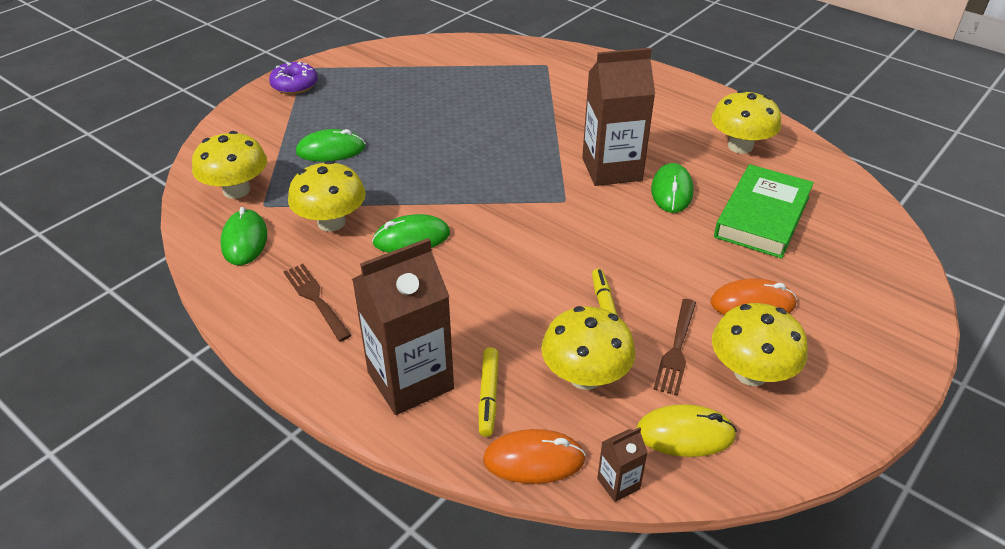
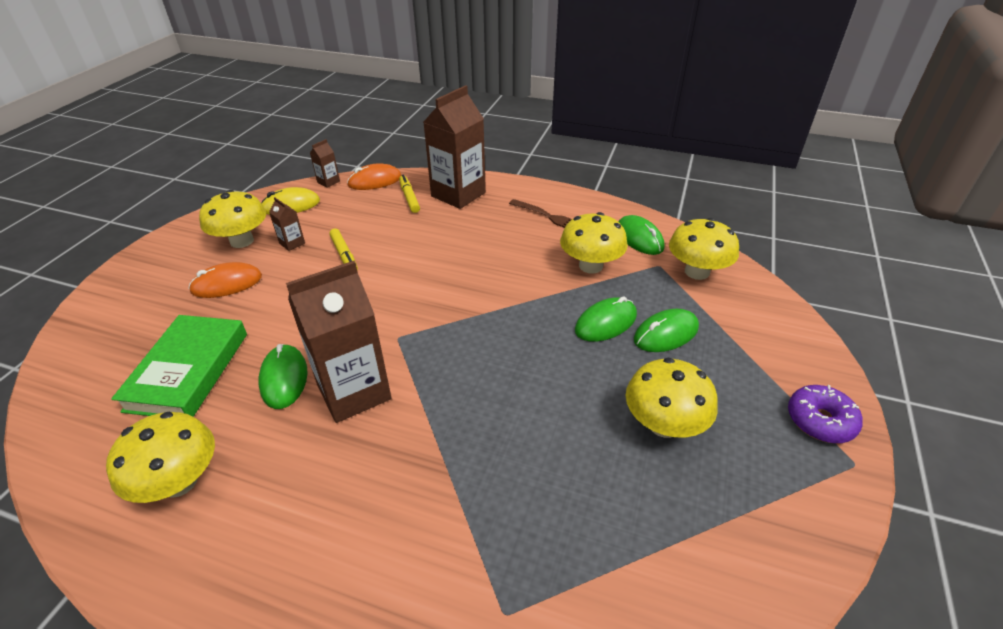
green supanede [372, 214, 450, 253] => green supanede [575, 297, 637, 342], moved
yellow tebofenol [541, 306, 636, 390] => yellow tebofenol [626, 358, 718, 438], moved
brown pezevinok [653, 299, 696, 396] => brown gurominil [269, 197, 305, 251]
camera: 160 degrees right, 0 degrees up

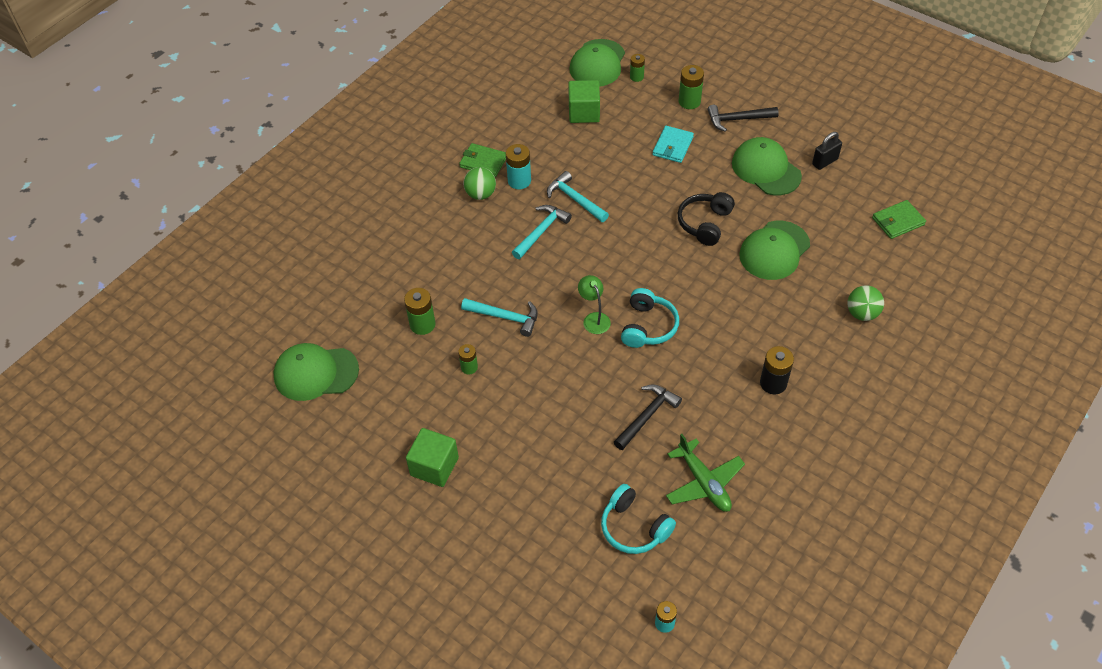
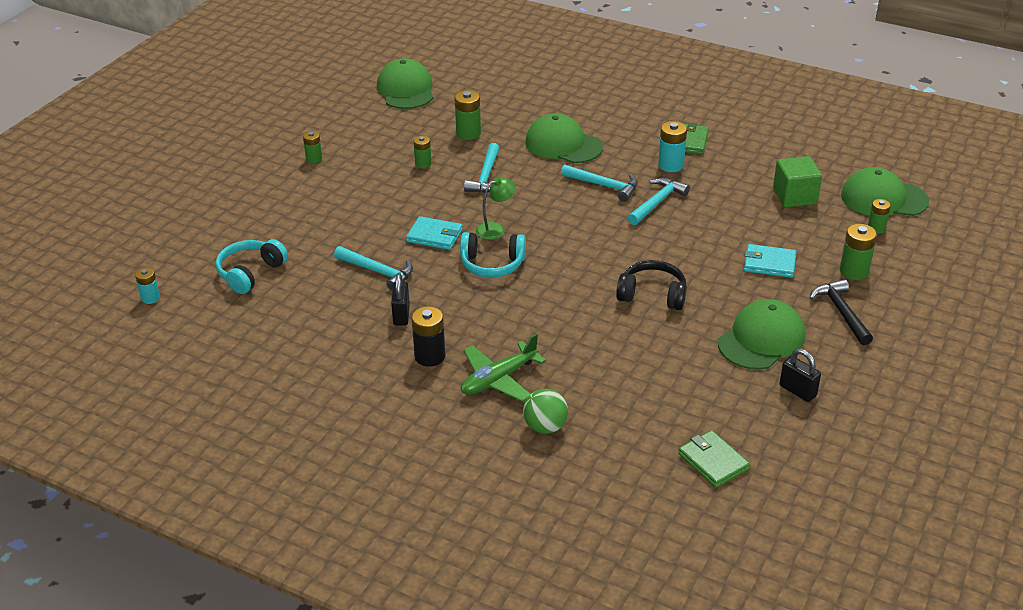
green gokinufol [464, 167, 496, 200] => nothing
nothing => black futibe [391, 273, 410, 326]
nothing => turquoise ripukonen [406, 216, 463, 250]
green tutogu [666, 434, 745, 512] => green tutogu [461, 333, 546, 402], moved
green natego [739, 221, 810, 280] => green natego [525, 113, 603, 163], moved
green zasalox [406, 428, 459, 487] => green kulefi [303, 131, 322, 163]
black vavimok [614, 385, 682, 450] => turquoise vavimok [334, 246, 413, 291]
camera: 80 degrees right, 15 degrees down

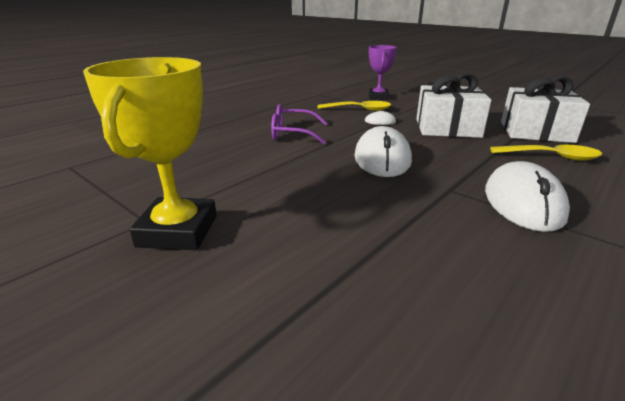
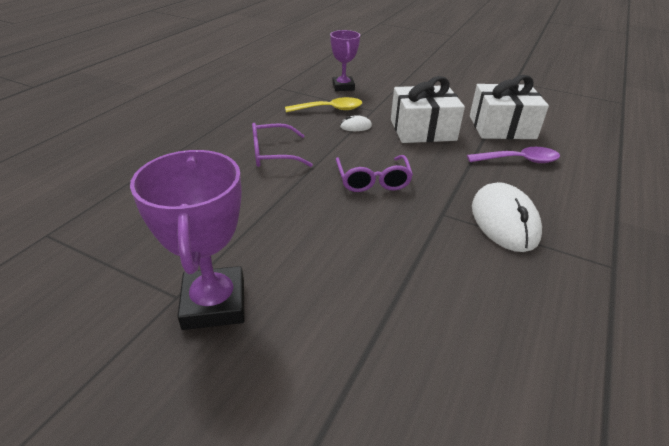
white supanede [354, 126, 412, 177] => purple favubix [336, 155, 413, 192]
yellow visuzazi [83, 57, 217, 250] => purple visuzazi [130, 150, 245, 330]
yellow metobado [490, 145, 602, 161] => purple metobado [467, 147, 560, 163]
camera: 15 degrees left, 10 degrees up

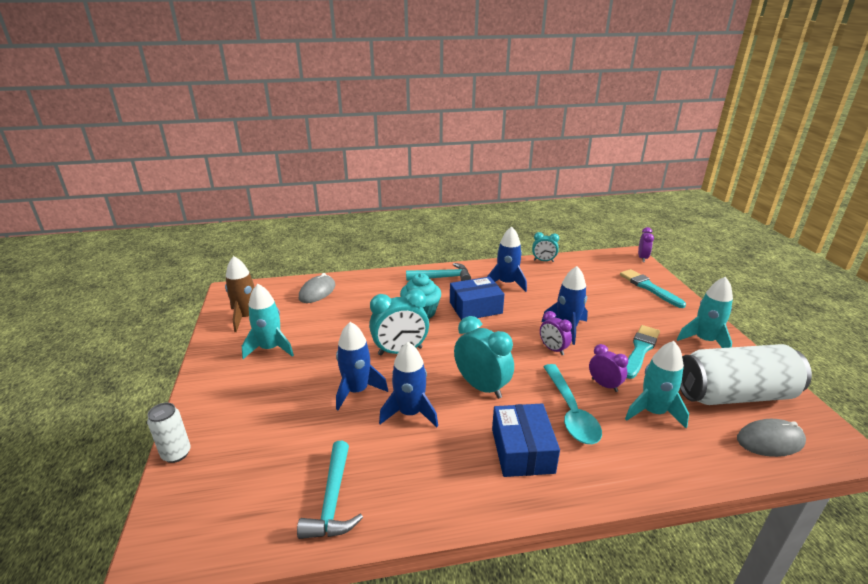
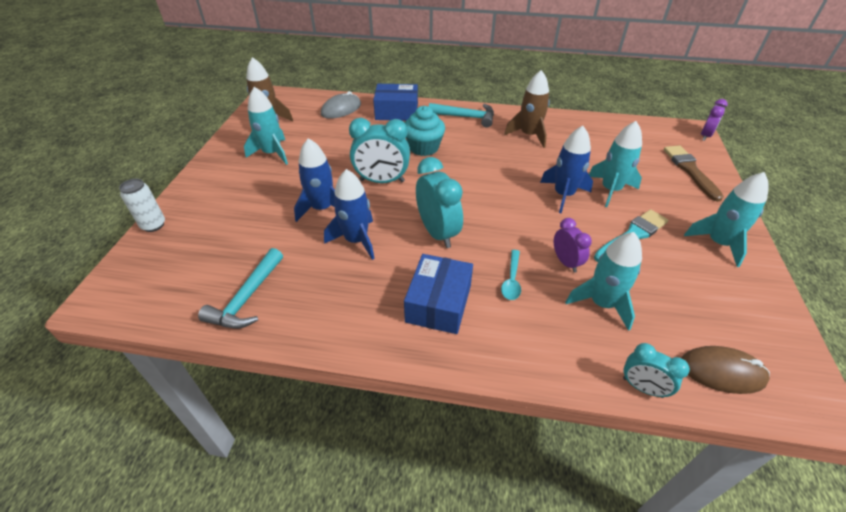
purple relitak [540, 311, 572, 355] => nothing
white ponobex [680, 344, 812, 405] => nothing
nothing => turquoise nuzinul [589, 121, 642, 207]
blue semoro [450, 277, 504, 320] => blue semoro [373, 84, 418, 121], moved
turquoise relitak [532, 232, 559, 262] => turquoise relitak [623, 343, 690, 398], moved
blue nuzinul [487, 226, 527, 292] => brown nuzinul [504, 70, 550, 148]
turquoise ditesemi [620, 269, 686, 308] => brown ditesemi [664, 145, 724, 202]
grey supanede [737, 419, 806, 457] => brown supanede [681, 346, 770, 394]
turquoise metobado [543, 364, 602, 444] => turquoise metobado [501, 250, 521, 300], x0.55
camera: 20 degrees right, 15 degrees up

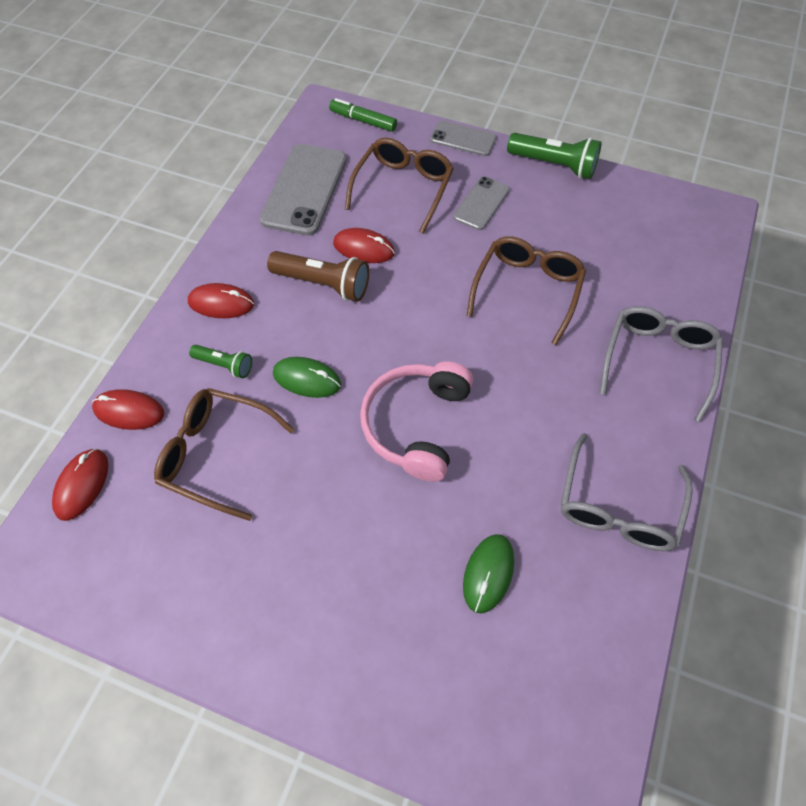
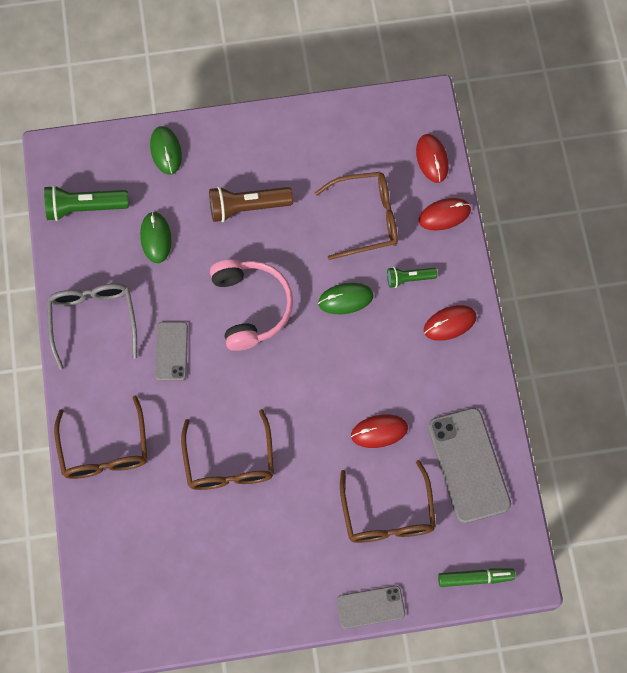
nothing => green supanede [150, 126, 182, 175]
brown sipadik [267, 251, 369, 302] => brown sipadik [209, 186, 293, 222], moved
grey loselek [453, 176, 510, 230] => grey loselek [155, 322, 188, 381], moved
green sipadik [507, 133, 602, 179] => green sipadik [44, 185, 129, 221], moved
grey favubix [600, 306, 723, 422] => brown favubix [54, 395, 147, 479]
camera: 150 degrees right, 10 degrees up

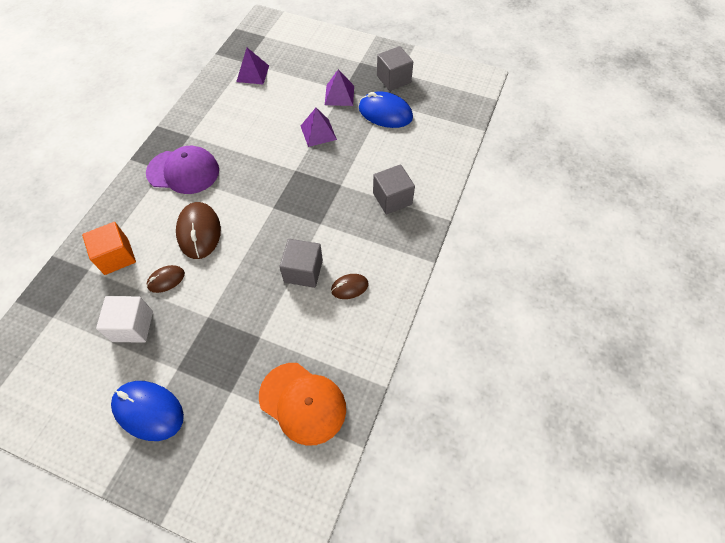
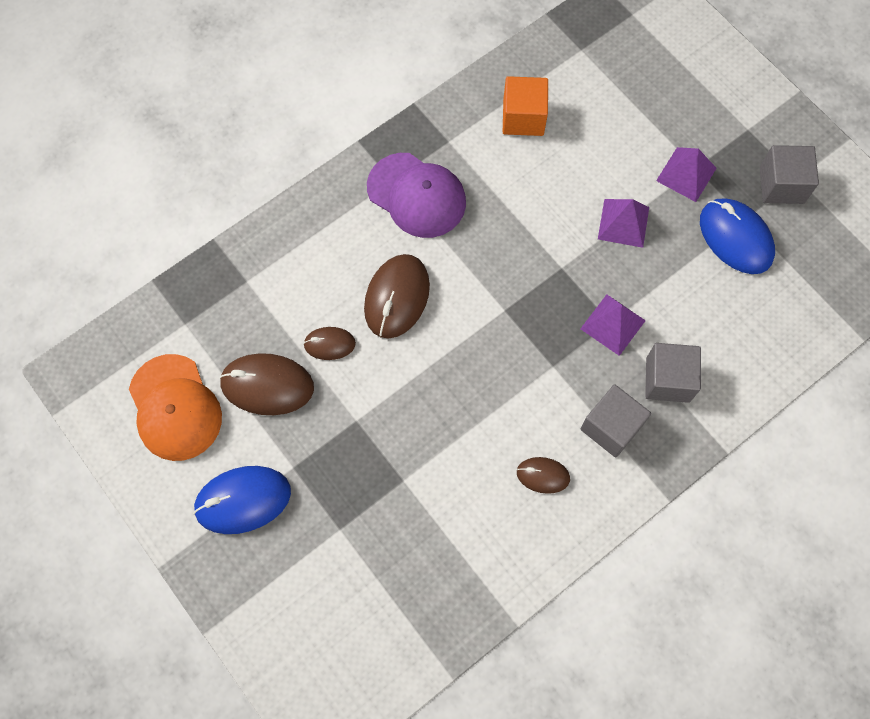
orange zasalox [82, 222, 136, 275] => orange zasalox [503, 76, 548, 136], moved
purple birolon [236, 48, 269, 84] => purple birolon [580, 294, 646, 356], moved
orange natego [259, 363, 346, 446] => orange natego [129, 354, 222, 461], moved
grey zasalox [280, 239, 323, 288] => grey zasalox [581, 384, 651, 458], moved
white zasalox [96, 296, 153, 343] => brown supanede [219, 353, 314, 415]
blue supanede [111, 381, 184, 441] => blue supanede [193, 466, 291, 534], 75 degrees counterclockwise
camera: 30 degrees right, 10 degrees up

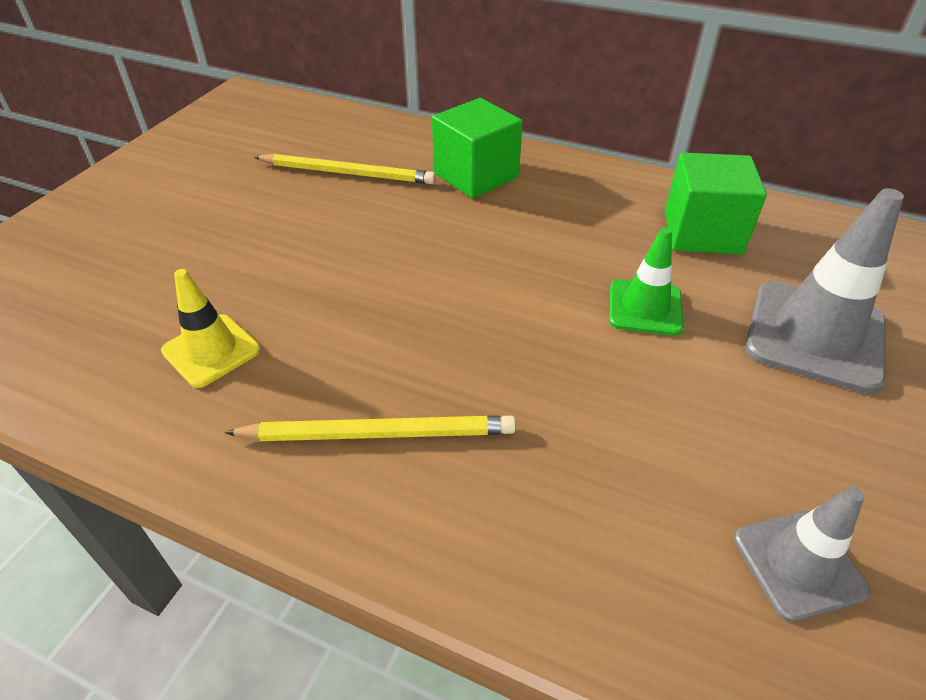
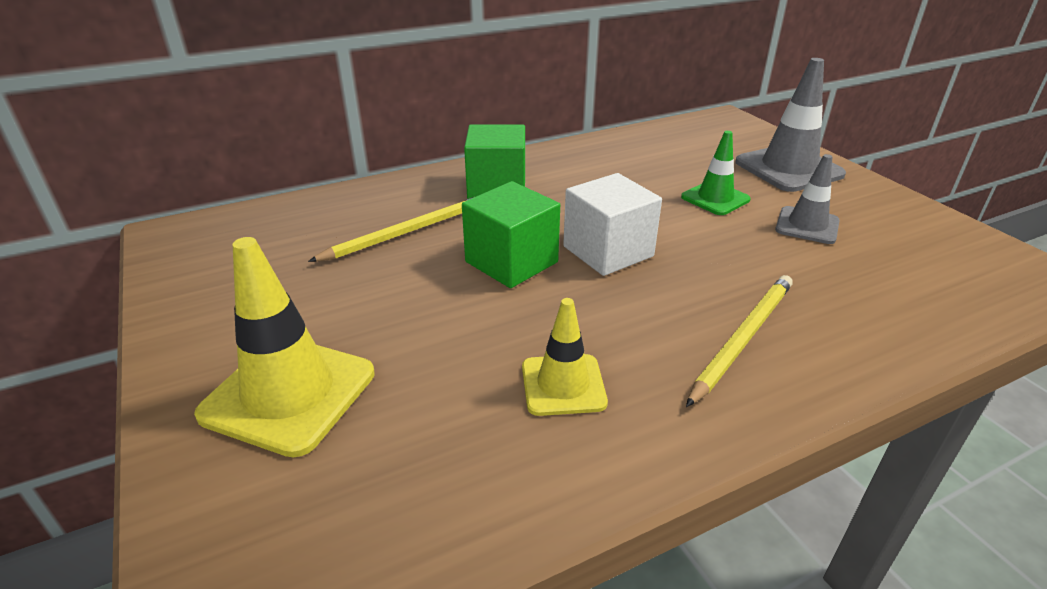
nothing => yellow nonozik [194, 237, 374, 458]
nothing => white zasalox [563, 173, 662, 276]
green zasalox [665, 152, 767, 255] => green zasalox [462, 181, 560, 288], moved
grey nonozik [734, 487, 871, 622] => grey nonozik [775, 154, 839, 244], moved
camera: 50 degrees left, 10 degrees down

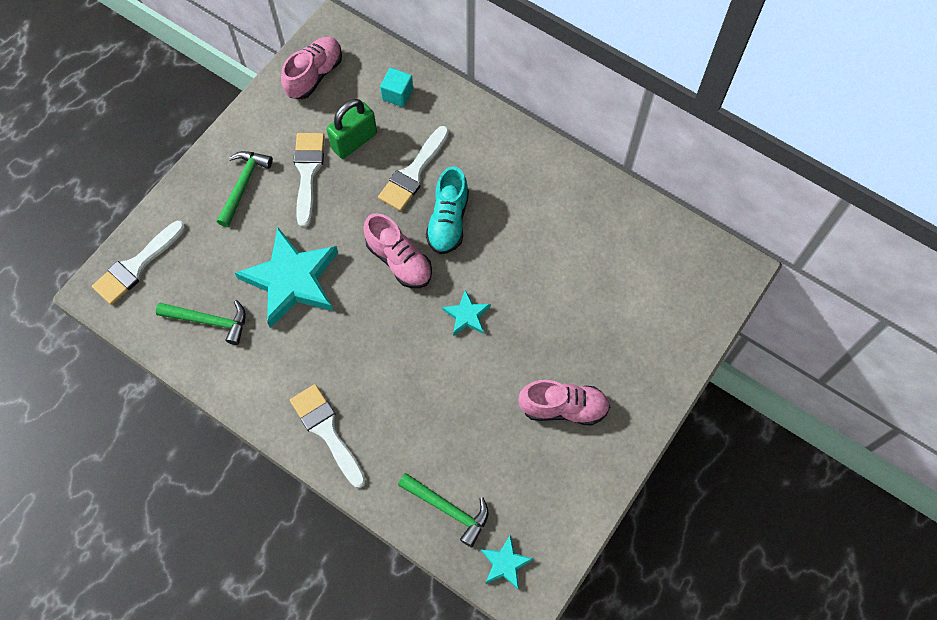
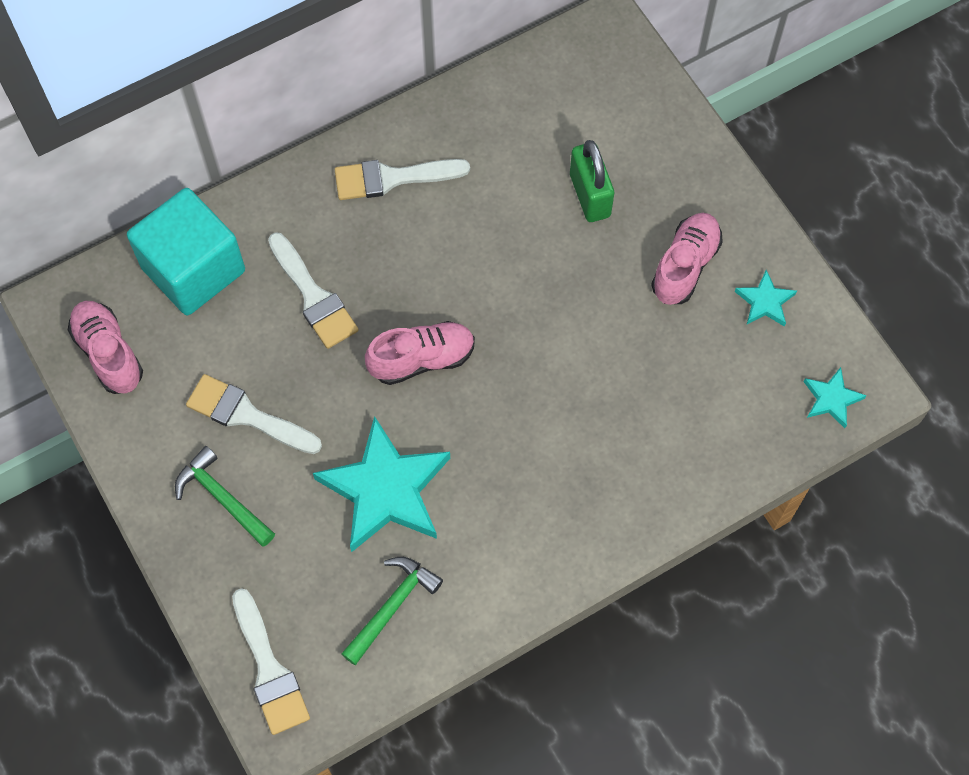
green vavimok [398, 473, 489, 547] => nothing
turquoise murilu [426, 166, 469, 254] => nothing
white ditesemi [290, 384, 366, 488] => white ditesemi [335, 159, 470, 200], moved
green futibe [327, 99, 377, 159] => green futibe [570, 140, 614, 222], moved
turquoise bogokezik [442, 290, 491, 336] => turquoise bogokezik [735, 270, 797, 327], moved
turquoise zasalox [380, 68, 413, 107] => turquoise zasalox [127, 188, 245, 315], x2.31
camera: 65 degrees left, 0 degrees up

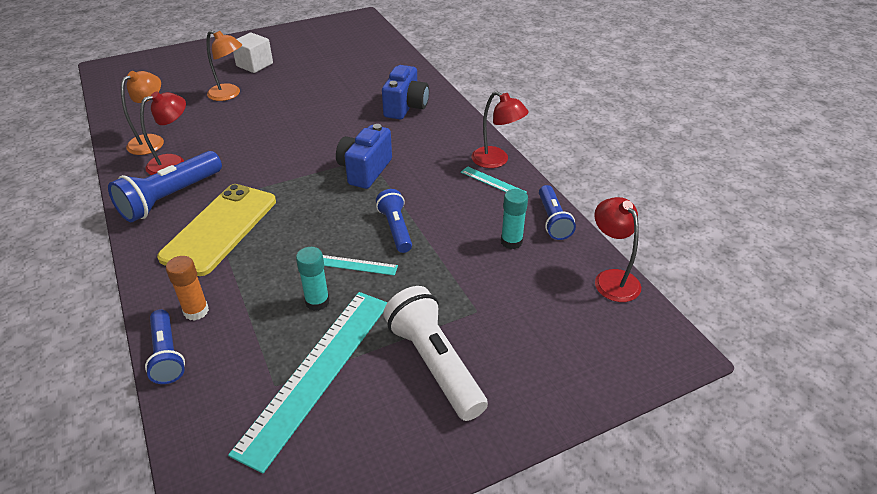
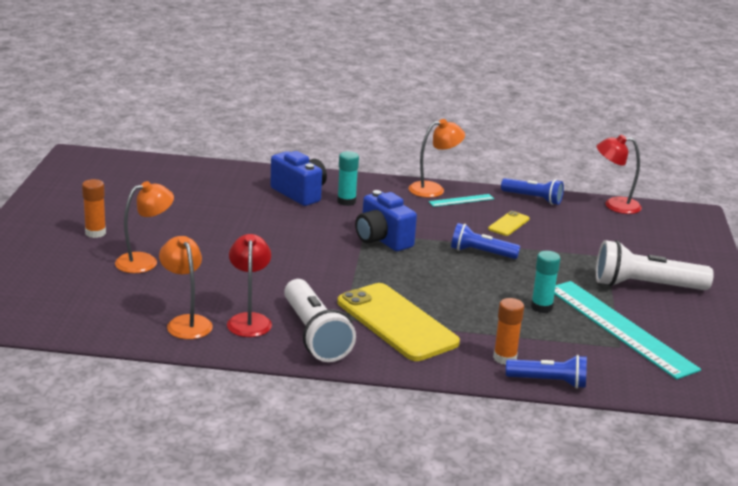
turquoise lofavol [323, 255, 398, 275] => nothing
nothing => yellow loselek [488, 211, 530, 236]
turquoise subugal [501, 189, 528, 249] => turquoise subugal [337, 151, 359, 206], moved
white zasalox [233, 32, 273, 73] => orange subugal [82, 179, 106, 238]
blue sipadik [108, 151, 222, 222] => white sipadik [284, 279, 356, 362]
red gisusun [471, 91, 529, 168] => orange gisusun [409, 119, 465, 198]
camera: 60 degrees left, 15 degrees down

